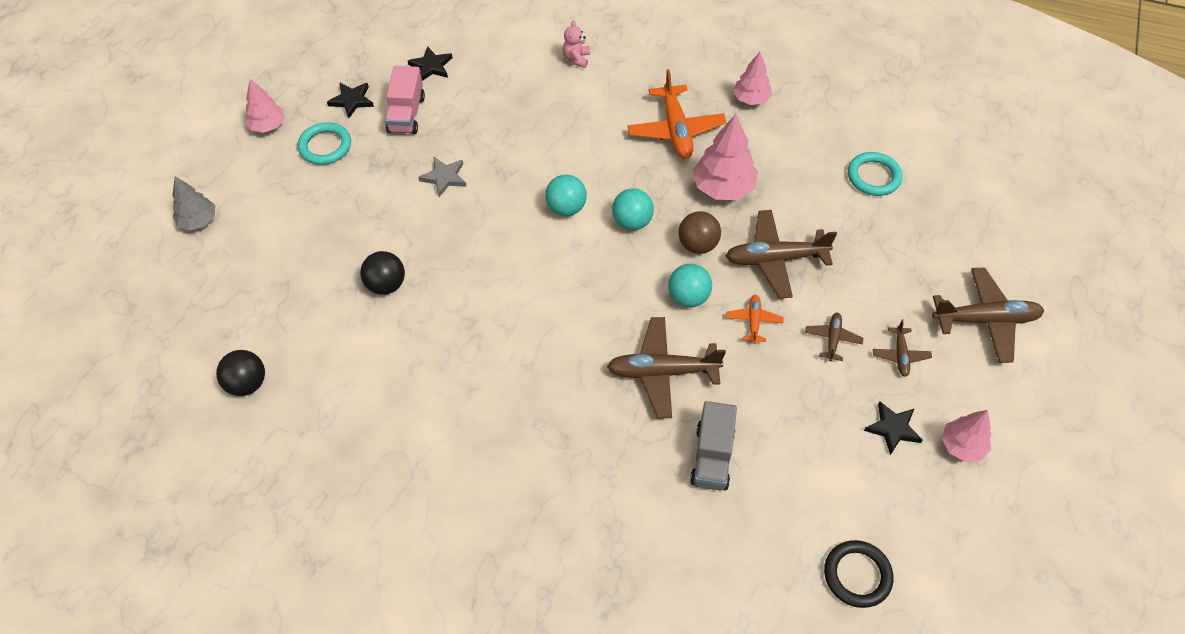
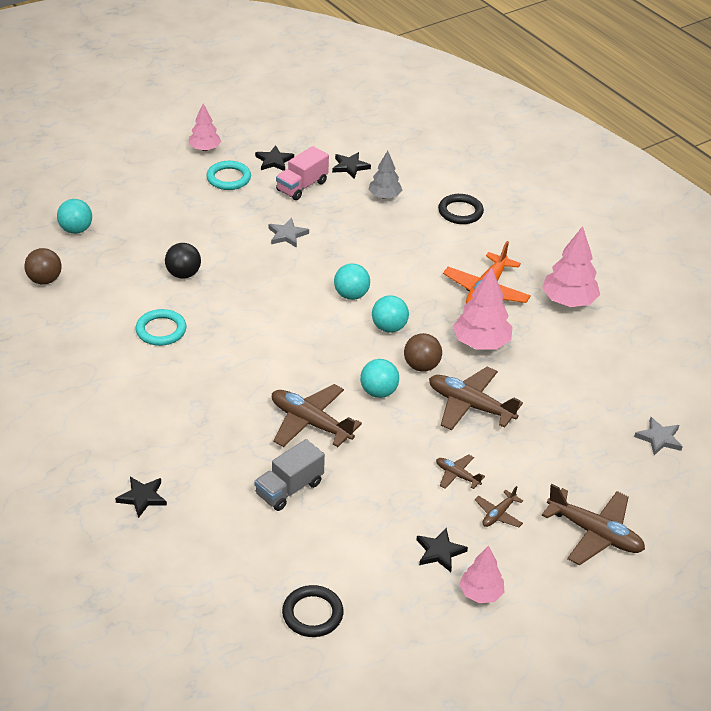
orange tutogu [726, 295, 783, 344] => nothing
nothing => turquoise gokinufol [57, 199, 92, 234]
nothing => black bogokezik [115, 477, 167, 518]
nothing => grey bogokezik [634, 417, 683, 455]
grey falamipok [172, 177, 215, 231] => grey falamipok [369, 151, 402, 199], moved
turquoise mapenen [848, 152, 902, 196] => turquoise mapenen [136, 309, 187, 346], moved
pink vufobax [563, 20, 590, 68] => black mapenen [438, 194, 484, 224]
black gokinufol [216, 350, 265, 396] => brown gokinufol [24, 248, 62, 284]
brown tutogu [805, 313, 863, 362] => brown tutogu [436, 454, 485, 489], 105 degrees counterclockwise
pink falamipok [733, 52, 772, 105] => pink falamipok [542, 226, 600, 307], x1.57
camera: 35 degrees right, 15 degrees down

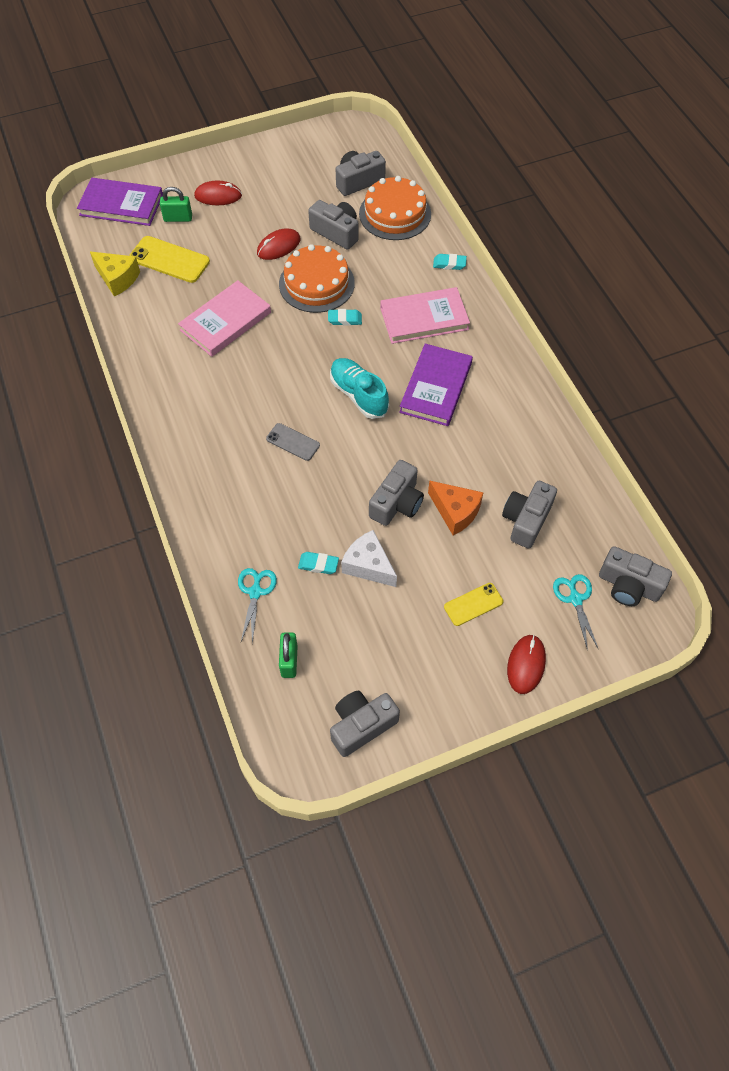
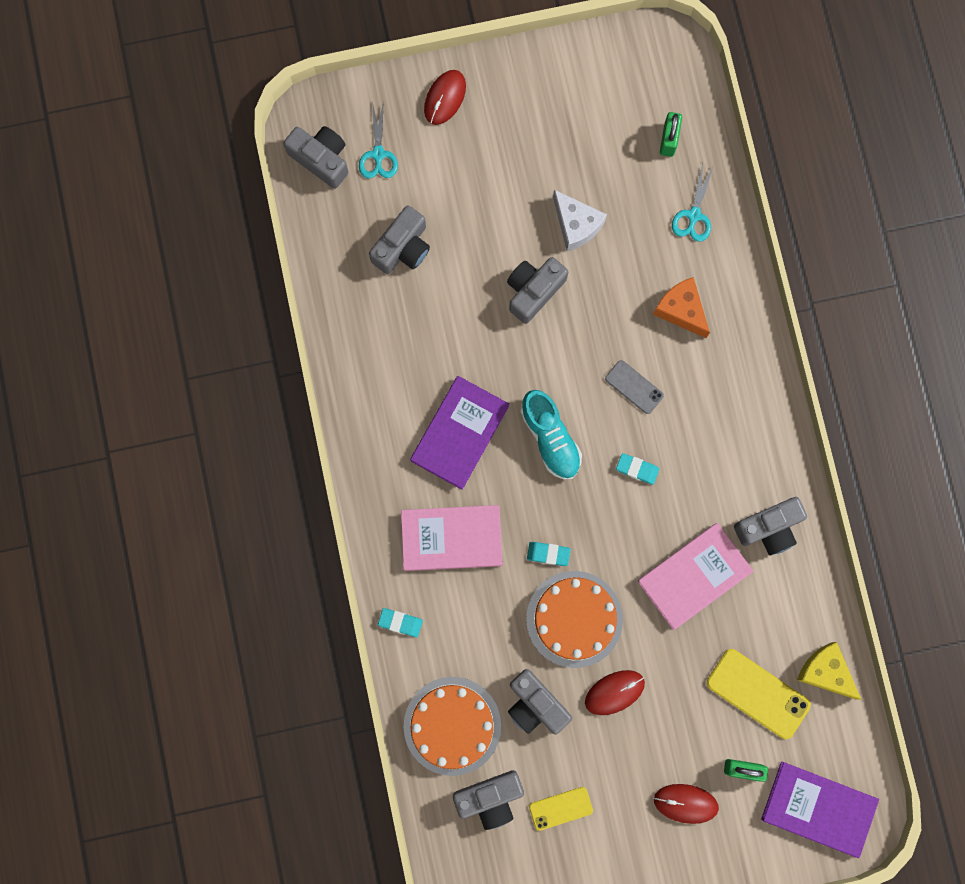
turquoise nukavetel [298, 552, 339, 574] => turquoise nukavetel [616, 453, 659, 485], moved
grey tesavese [330, 690, 400, 757] => grey tesavese [734, 497, 807, 556], moved
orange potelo [428, 480, 484, 535] => orange potelo [653, 277, 710, 338], moved
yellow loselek [444, 583, 503, 626] => yellow loselek [529, 787, 593, 831], moved
camera: 170 degrees left, 20 degrees up

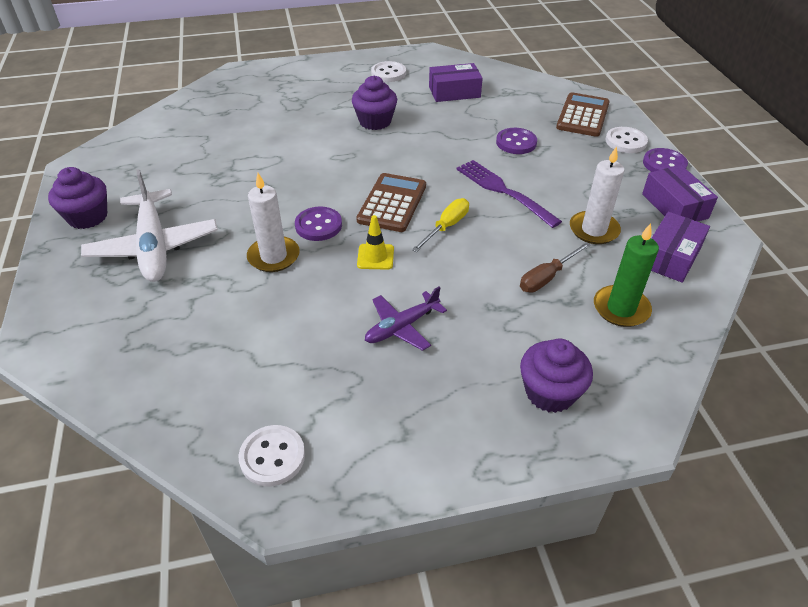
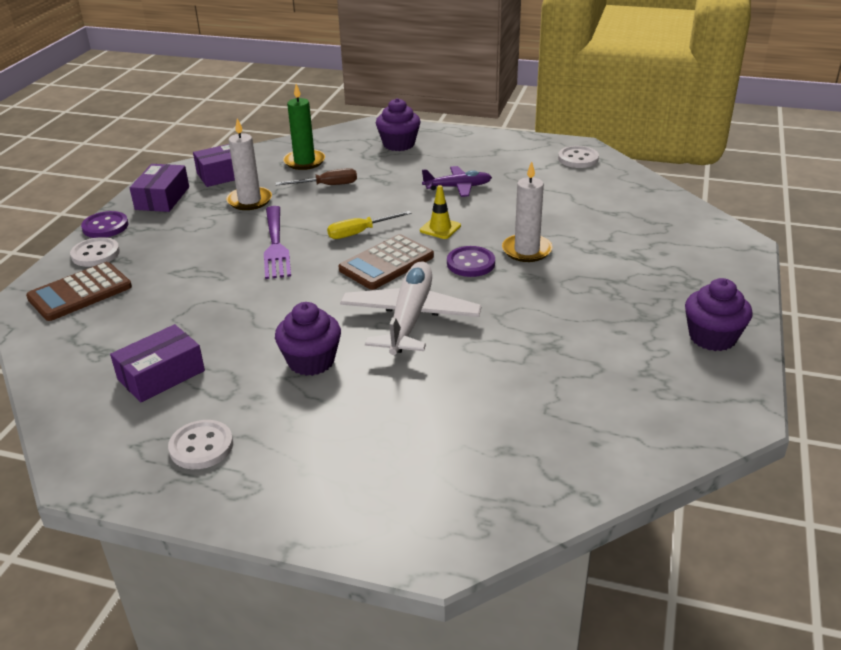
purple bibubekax [496, 128, 537, 154] => nothing
white tutogu [81, 169, 218, 282] => white tutogu [340, 261, 482, 355], moved
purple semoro [429, 63, 483, 102] => purple semoro [110, 324, 205, 403], 60 degrees counterclockwise
camera: 150 degrees left, 10 degrees down

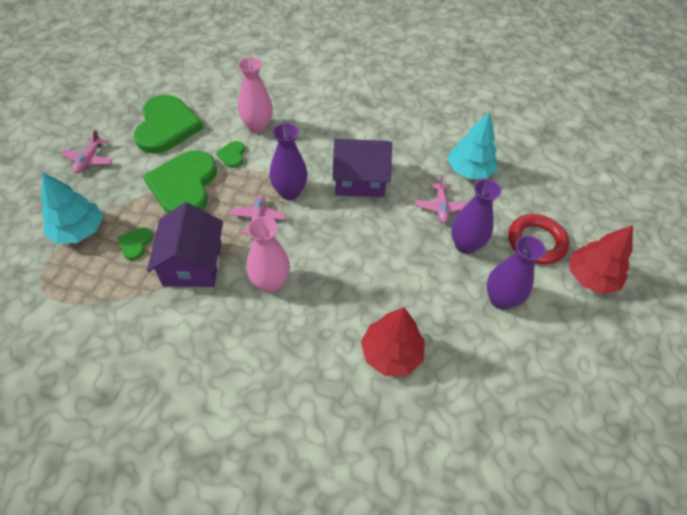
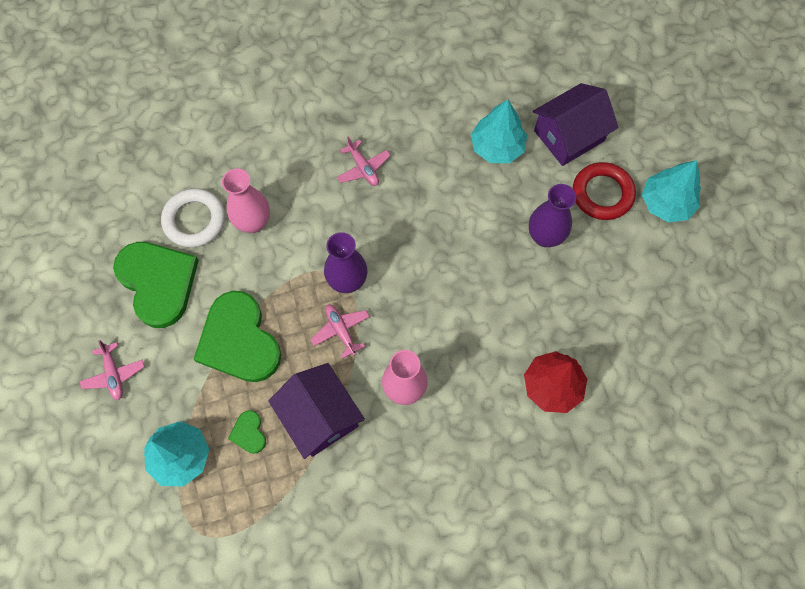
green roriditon [216, 141, 245, 168] => nothing
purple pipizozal [487, 236, 546, 310] => nothing
nothing => white mapenen [161, 188, 225, 248]
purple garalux [333, 139, 392, 197] => purple garalux [533, 83, 618, 166], moved
pink tutogu [415, 175, 467, 223] => pink tutogu [337, 136, 391, 186], moved
red falamipok [569, 225, 633, 294] => turquoise falamipok [642, 160, 701, 222]
camera: 30 degrees left, 15 degrees up

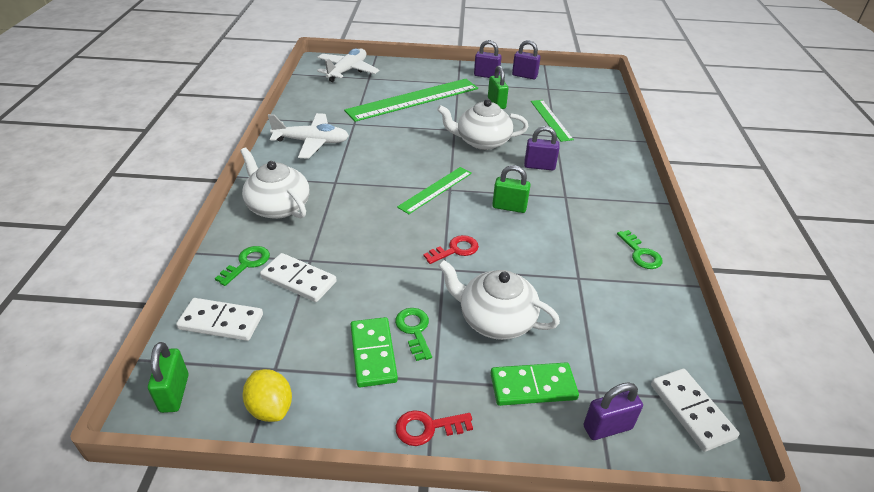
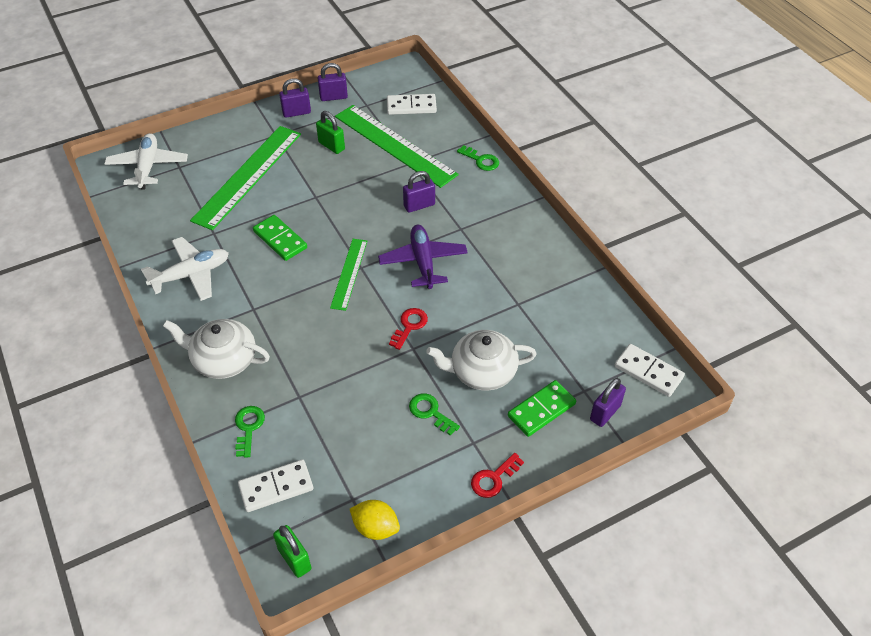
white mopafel [437, 99, 528, 150] => nothing
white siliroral [260, 253, 337, 302] => white siliroral [387, 94, 437, 115], moved
green siliroral [351, 317, 398, 387] => green siliroral [253, 215, 307, 261], moved
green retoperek [617, 230, 663, 269] => green retoperek [457, 145, 499, 171], moved
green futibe [492, 165, 531, 213] => purple tutogu [378, 225, 468, 289]
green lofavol [531, 100, 574, 142] => green lofavol [335, 105, 459, 188], x1.83
camera: 30 degrees left, 10 degrees up

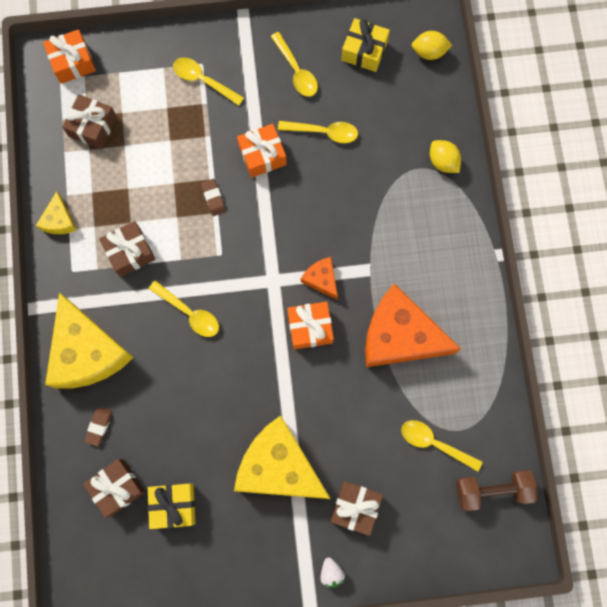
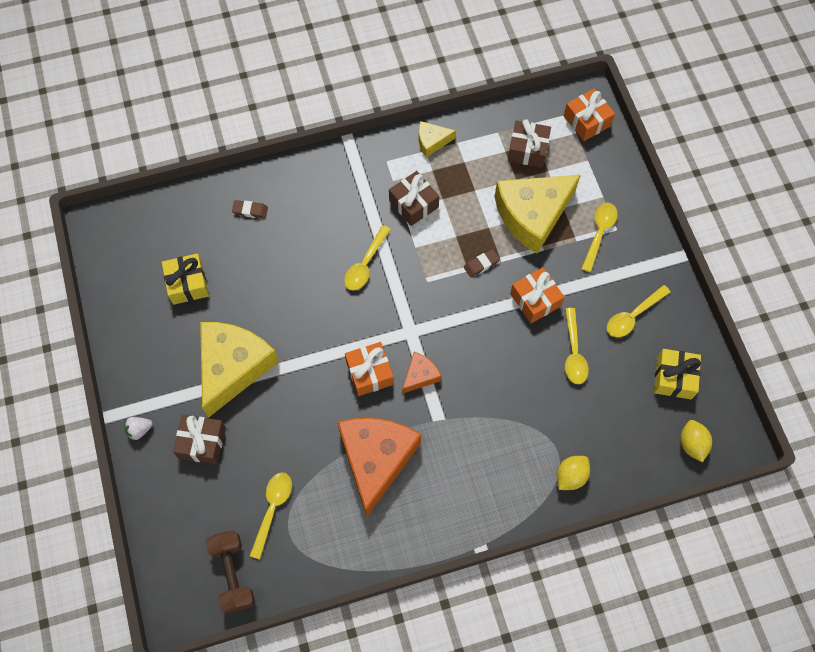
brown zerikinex [83, 459, 145, 518] => nothing
yellow potelo [45, 293, 134, 389] => yellow potelo [495, 175, 581, 254], moved
camera: 80 degrees right, 10 degrees down

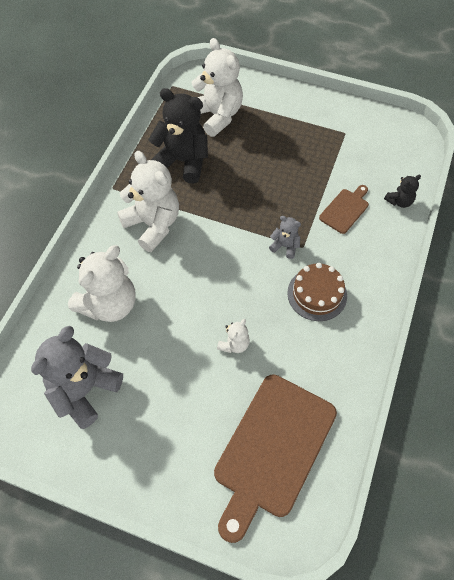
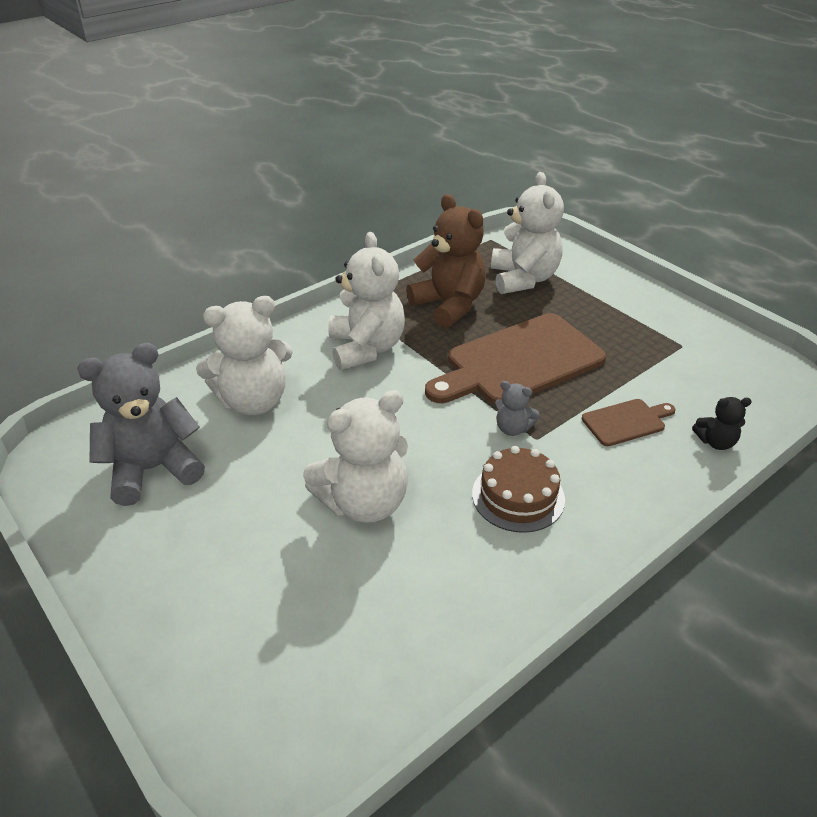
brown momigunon [214, 374, 337, 543] => brown momigunon [425, 313, 606, 405], moved
black vufobax [148, 88, 208, 183] => brown vufobax [406, 194, 486, 328]
grey vufobax [269, 216, 301, 259] => grey vufobax [495, 381, 540, 436], 150 degrees clockwise
white vufobax [217, 319, 250, 353] => white vufobax [303, 390, 408, 523], x2.12
camera: 30 degrees right, 20 degrees down

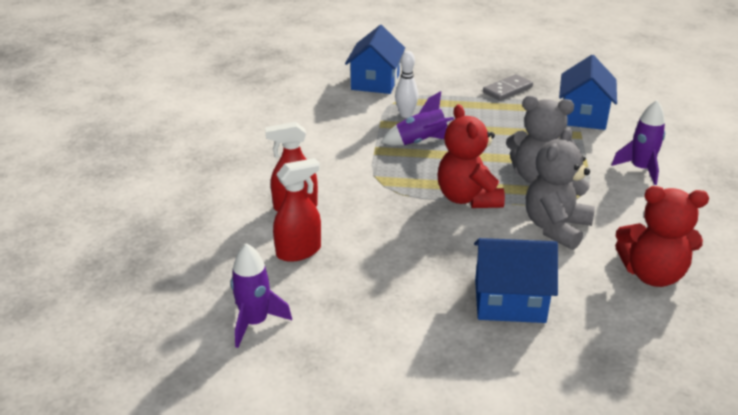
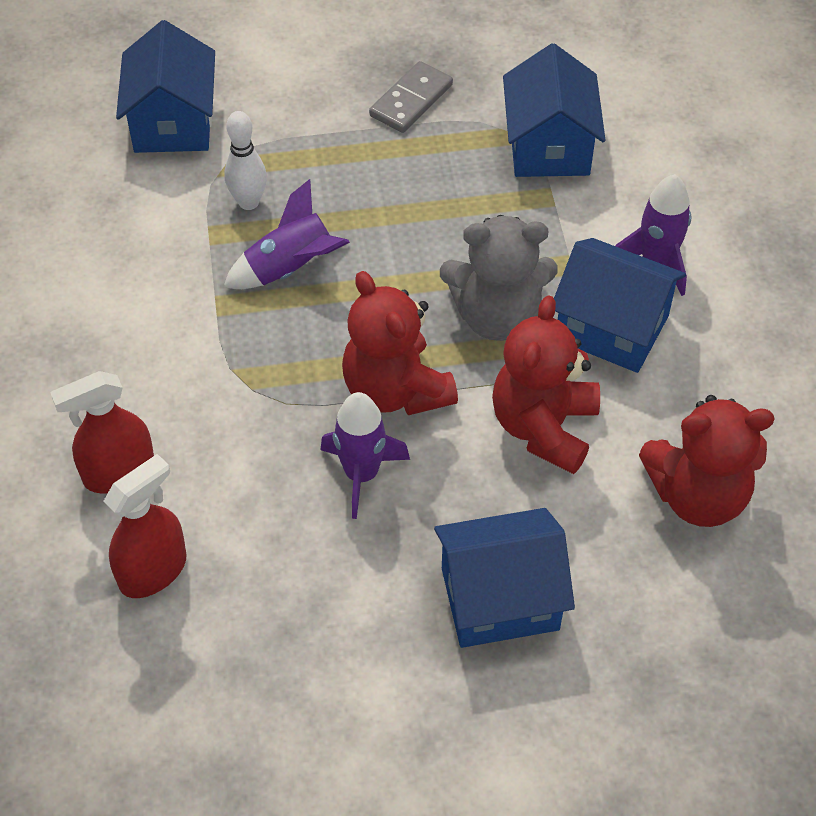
nothing => blue garalux [554, 238, 686, 373]
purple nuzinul [231, 243, 292, 348] => purple nuzinul [320, 392, 410, 519], moved
grey vufobax [526, 127, 595, 250] => red vufobax [492, 295, 600, 474]
camera: 15 degrees left, 20 degrees up

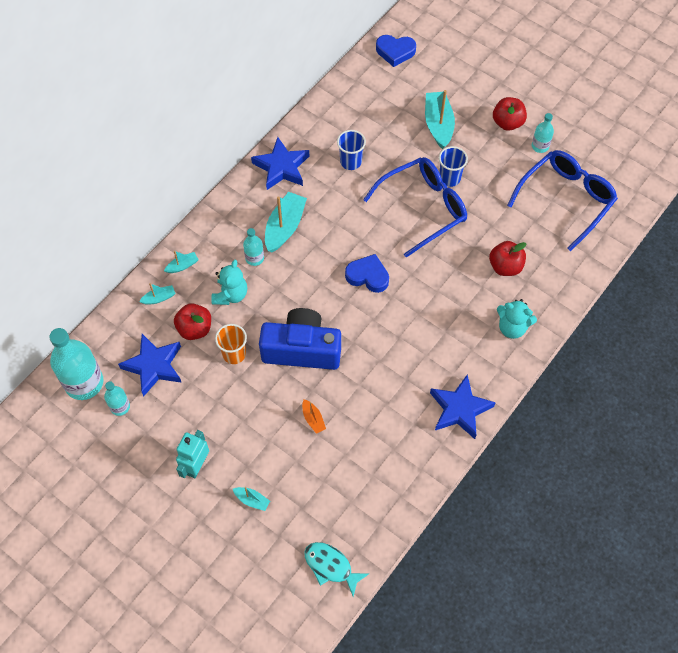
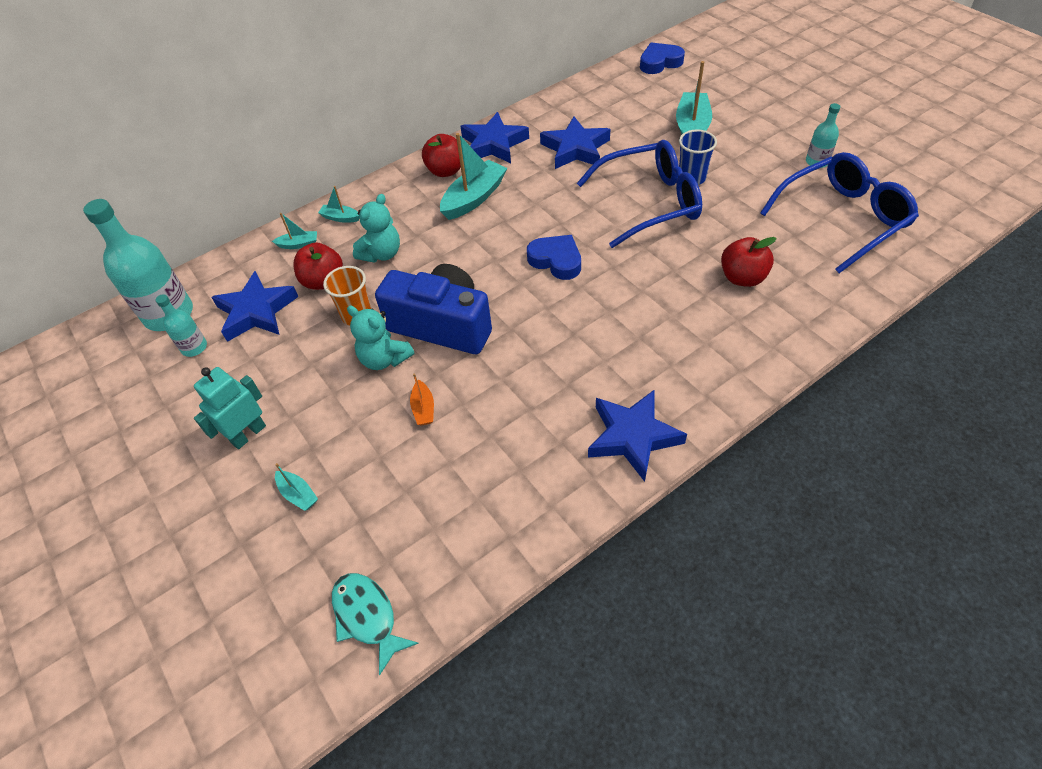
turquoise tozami [243, 228, 264, 266] => nothing
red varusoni [493, 97, 527, 131] => red varusoni [422, 134, 461, 177], moved
turquoise vufobax [497, 299, 537, 339] => turquoise vufobax [347, 306, 414, 370], moved
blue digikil [337, 130, 366, 170] => blue bogokezik [540, 117, 610, 169]
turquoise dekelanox [164, 251, 199, 273] => turquoise dekelanox [318, 186, 359, 223], 150 degrees counterclockwise
blue roriditon [376, 35, 416, 67] => blue roriditon [640, 42, 685, 74], 135 degrees clockwise
camera: 20 degrees right, 10 degrees down

